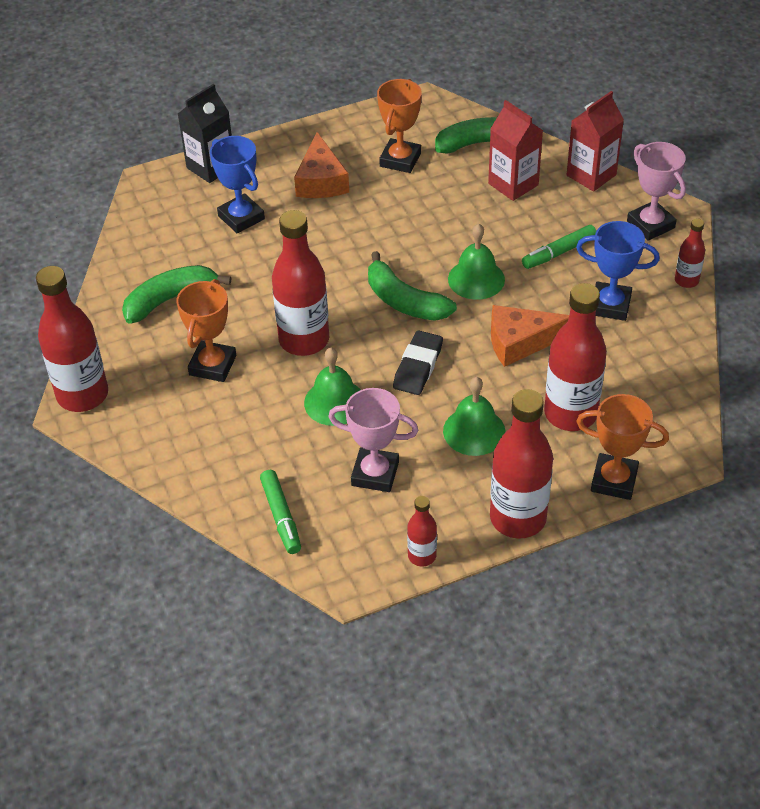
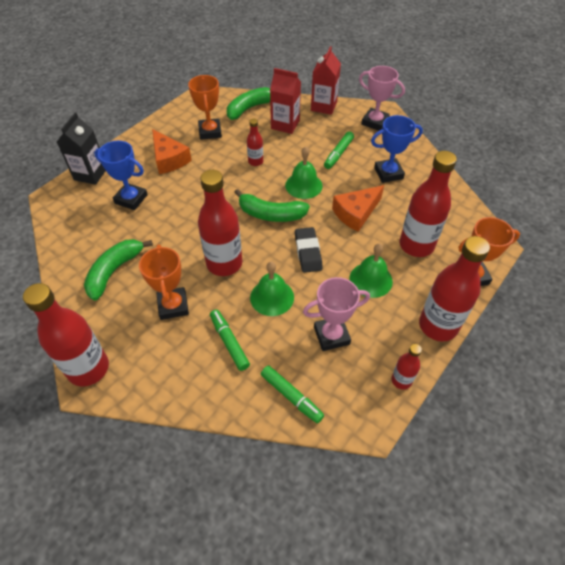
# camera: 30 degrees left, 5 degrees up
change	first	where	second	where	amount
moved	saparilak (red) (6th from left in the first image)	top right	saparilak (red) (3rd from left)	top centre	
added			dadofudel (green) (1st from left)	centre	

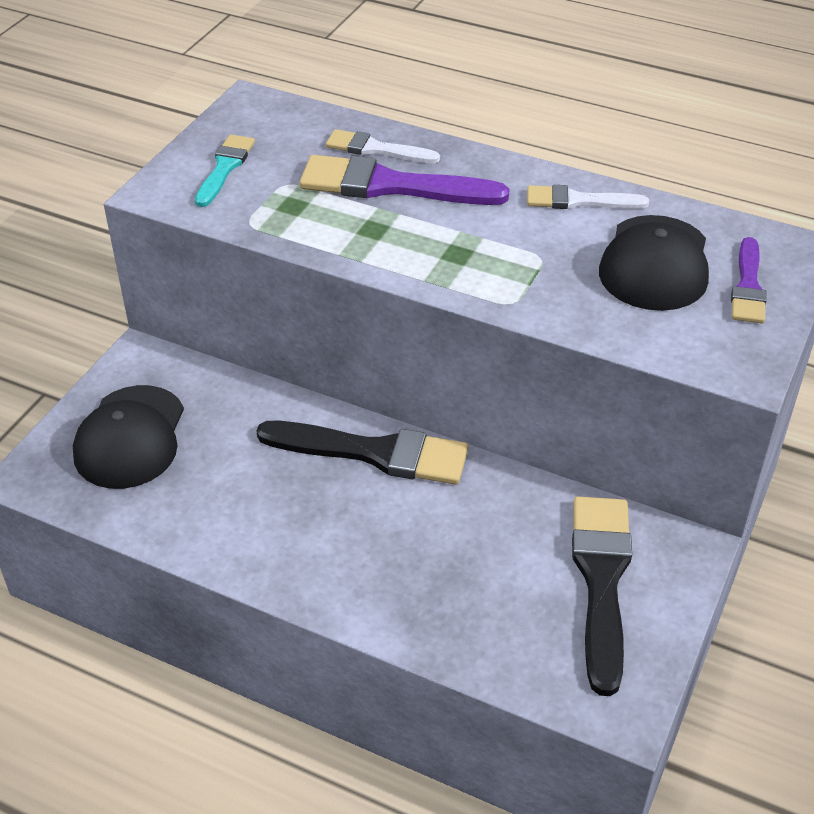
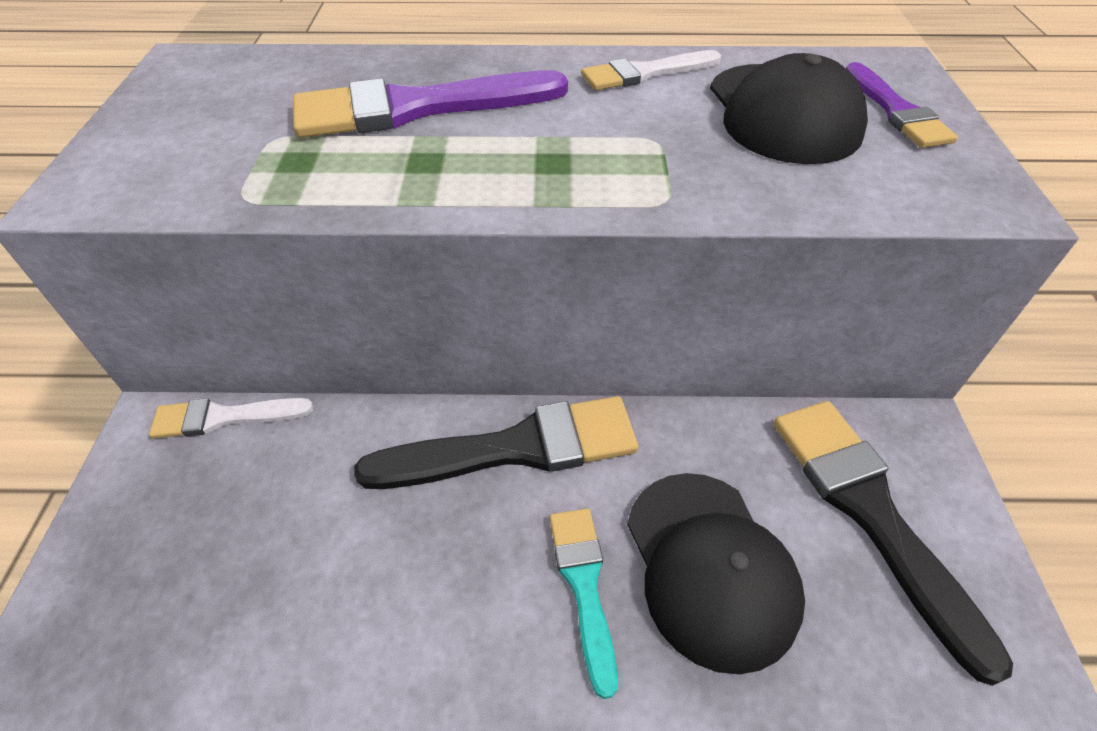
# camera: 25 degrees left, 5 degrees up
change	first	where	second	where	amount
moved	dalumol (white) (1st from left)	top centre		middle left	
moved	dalumol (turquoise)	top left		bottom centre	
moved	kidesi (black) (1st from left)	middle left		bottom centre	

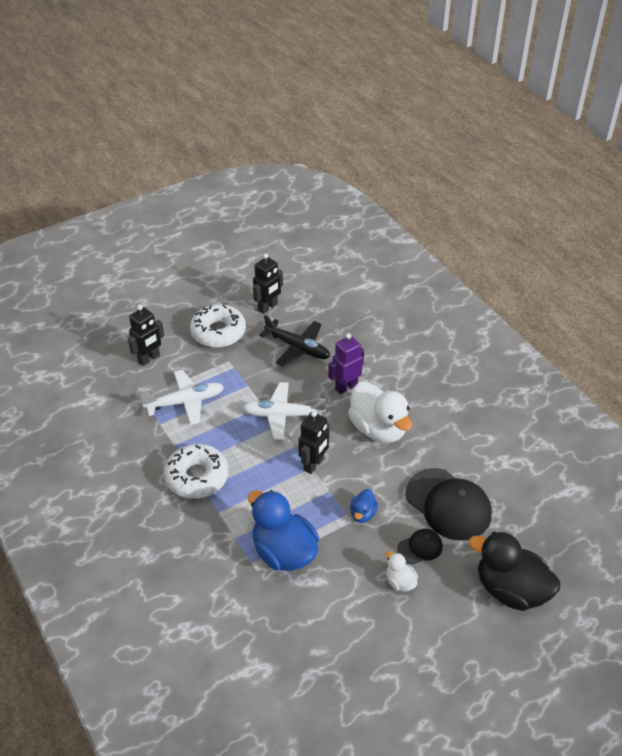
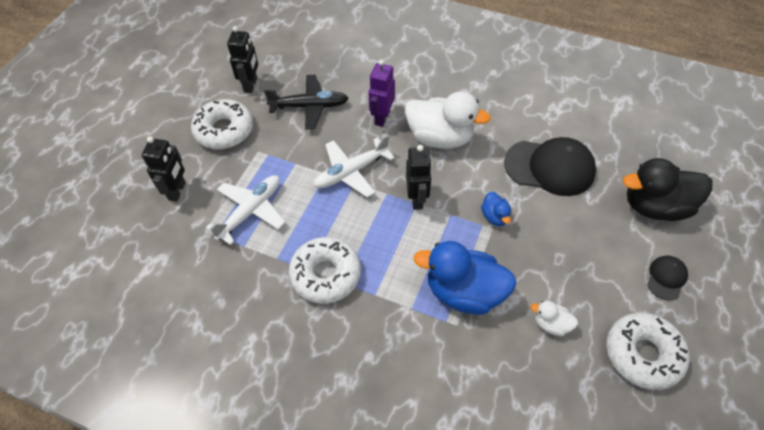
# camera: 35 degrees left, 10 degrees up
change	first	where	second	where	amount
moved	kidesi (black) (1st from left in the first image)	bottom right	kidesi (black) (2nd from left)	middle right	
moved	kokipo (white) (2nd from left)	bottom centre		bottom right	
added			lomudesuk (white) (3rd from left)	bottom right	

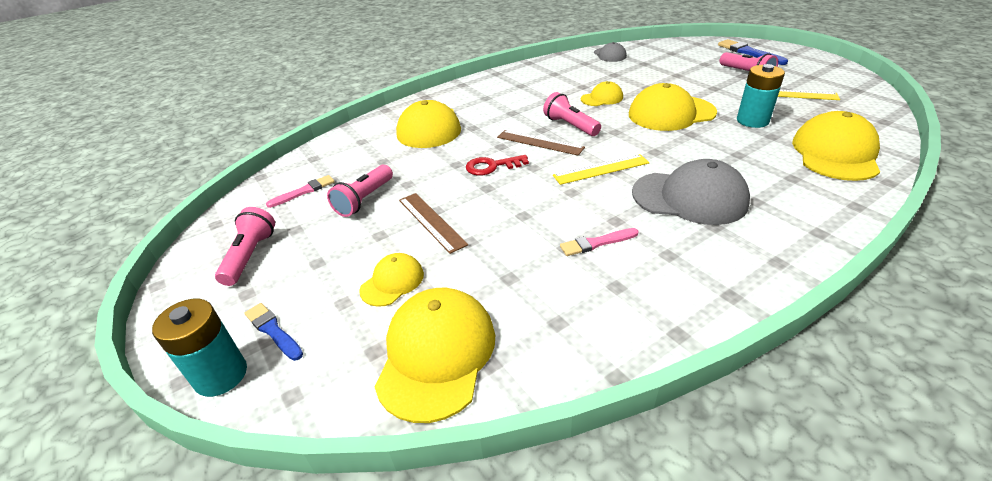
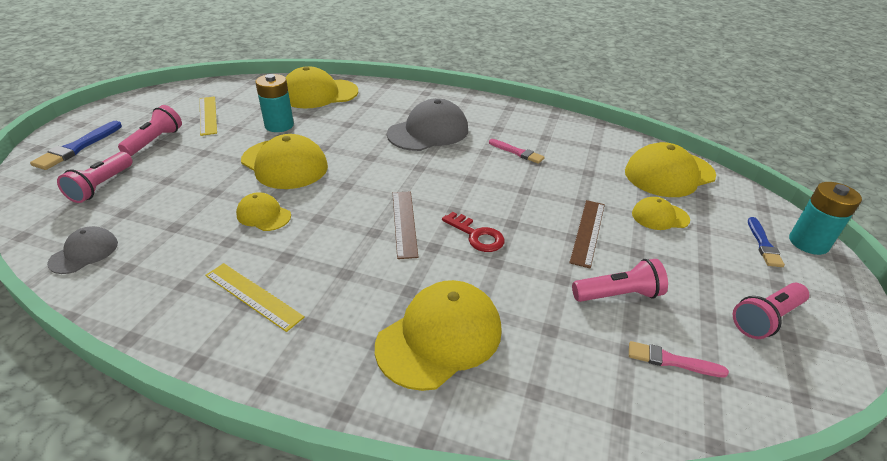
# camera: 130 degrees left, 0 degrees up
change	first	where	second	where	amount
moved	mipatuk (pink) (3rd from left in the first image)	top centre	mipatuk (pink) (1st from left)	middle left	
moved	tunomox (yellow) (1st from left in the first image)	centre	tunomox (yellow) (2nd from left)	middle left	
turned	kidesi (grey) (2nd from left)	middle right		top centre	75 degrees clockwise

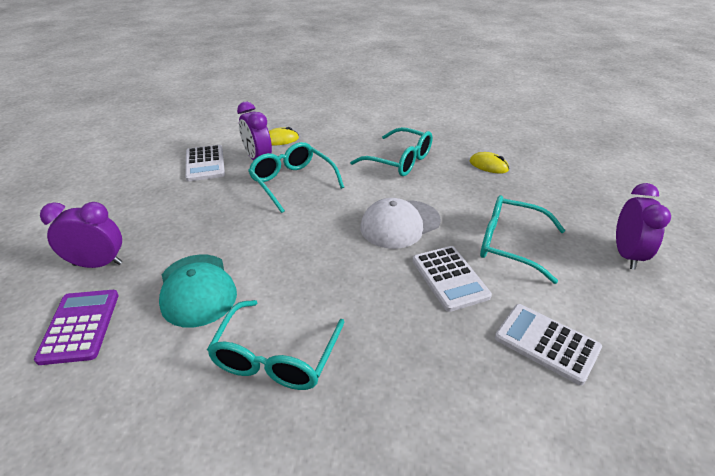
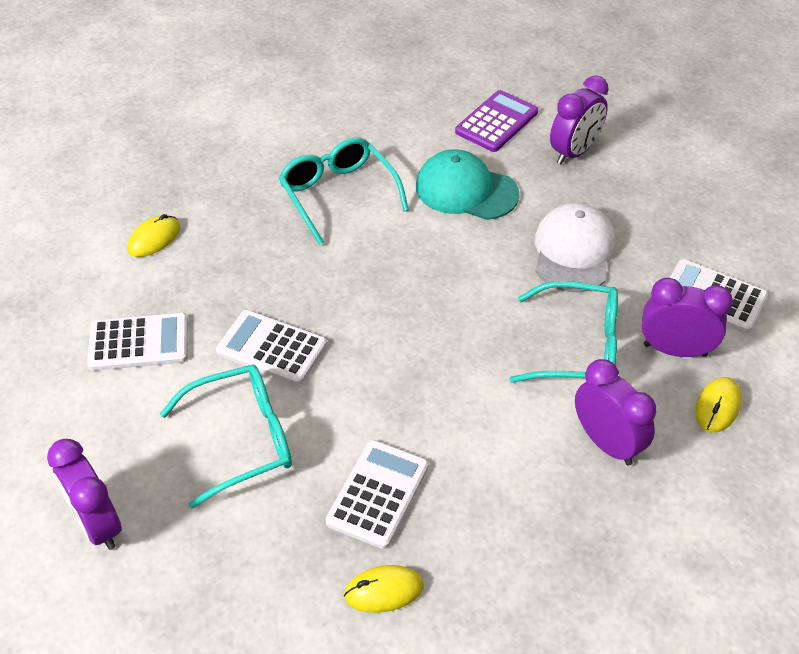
# camera: 135 degrees right, 10 degrees up
change	first	where	second	where	amount
removed	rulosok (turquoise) (3rd from left)	top centre			
moved	kidesi (white)	centre		middle right	
turned	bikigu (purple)	bottom left		top centre	90 degrees counterclockwise
added			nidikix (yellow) (1st from left)	middle left	
added			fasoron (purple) (3rd from left)	middle right	
added			bikigu (white) (3rd from left)	bottom centre	

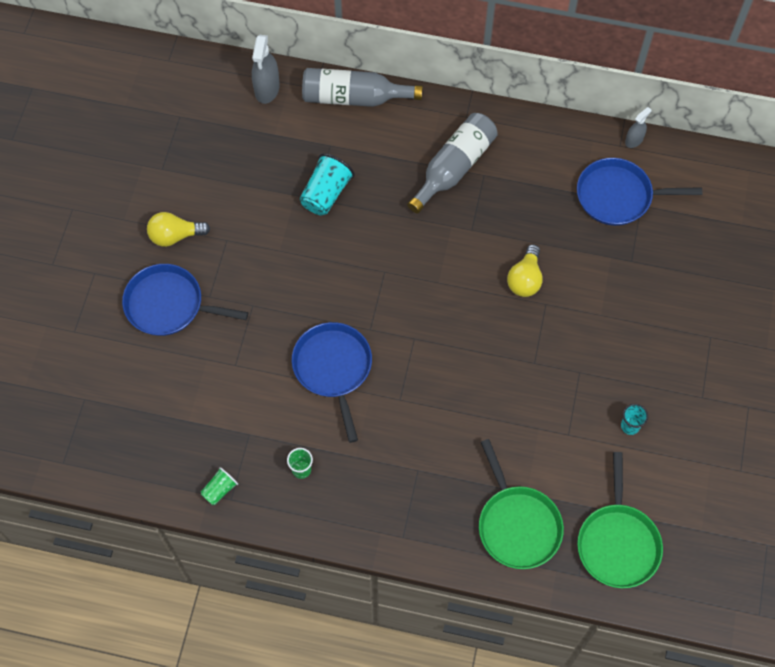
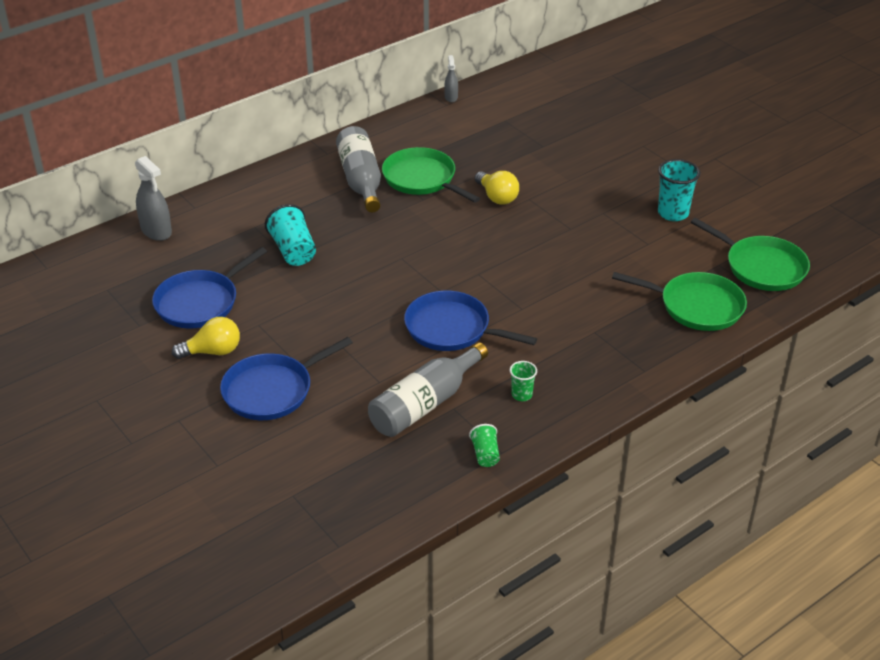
# camera: 50 degrees left, 25 degrees down
change	first	where	second	where	amount
moved	saparilak (grey) (1st from left in the first image)	top centre	saparilak (grey) (2nd from left)	centre	
moved	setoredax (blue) (3rd from left in the first image)	top right	setoredax (blue) (1st from left)	middle left	
turned	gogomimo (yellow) (1st from left)	middle left		middle left	135 degrees counterclockwise
resized	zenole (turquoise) (2nd from left)	middle right		top right	x1.75
added			setoredax (green) (1st from left)	top centre	

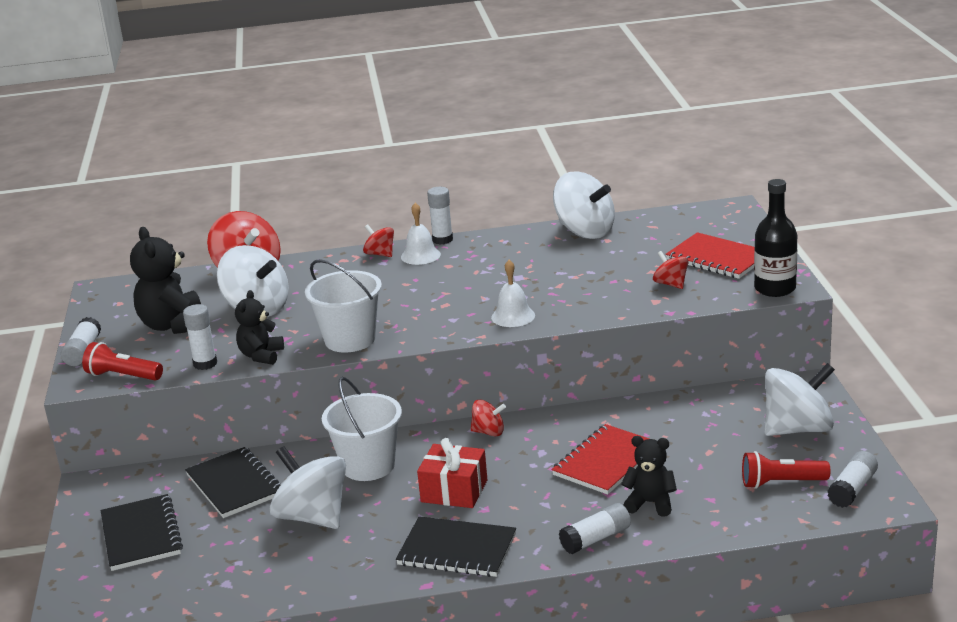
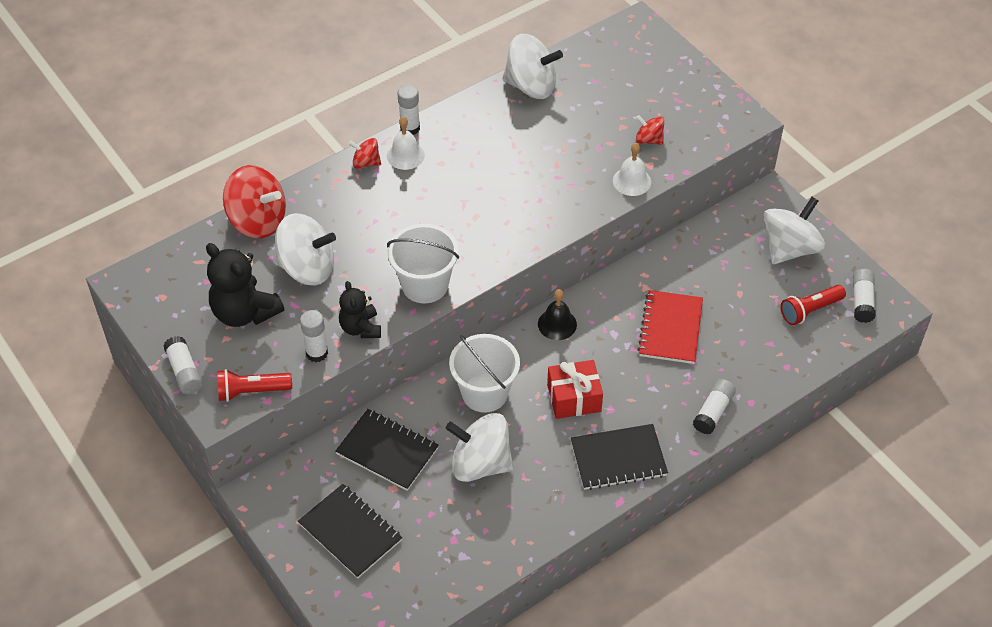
# camera: 30 degrees left, 25 degrees up
change	first	where	second	where	amount
removed	saparilak (black)	middle right			
removed	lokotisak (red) (2nd from left)	middle right			
moved	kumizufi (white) (2nd from left)	centre		top centre	
replaced	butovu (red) (3rd from left)	bottom centre	kumizufi (black)	centre	
removed	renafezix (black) (3rd from left)	bottom right			

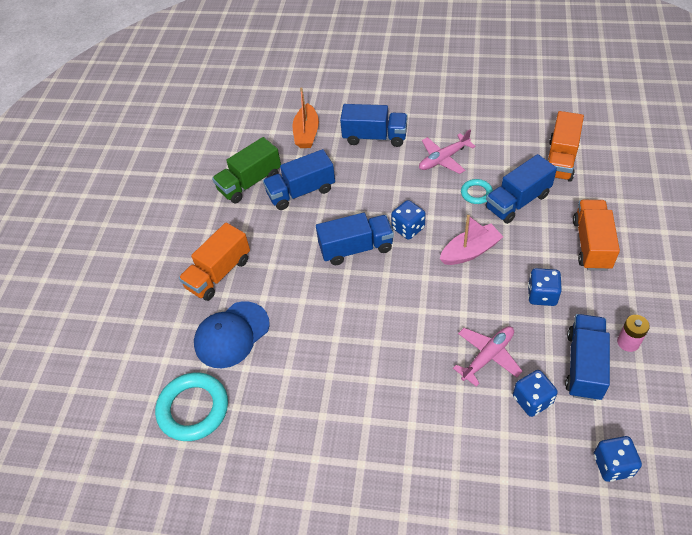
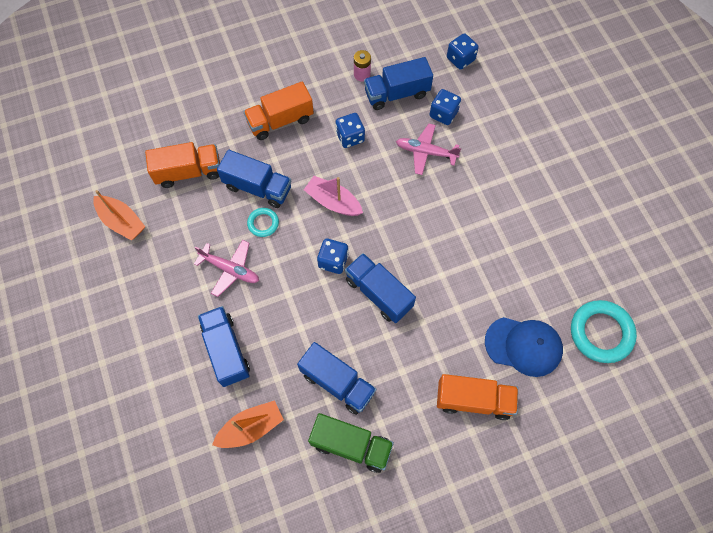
# camera: 125 degrees left, 15 degrees up
change	first	where	second	where	amount
added			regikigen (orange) (1st from left)	middle left	

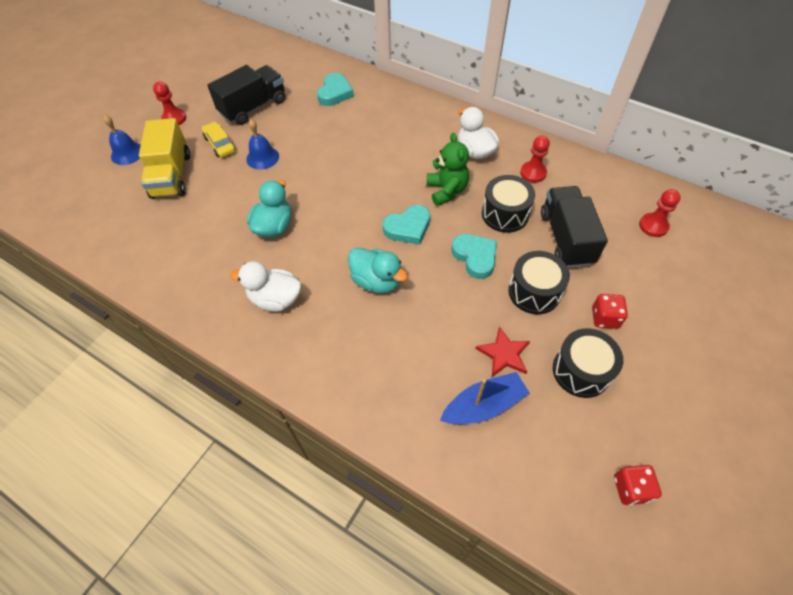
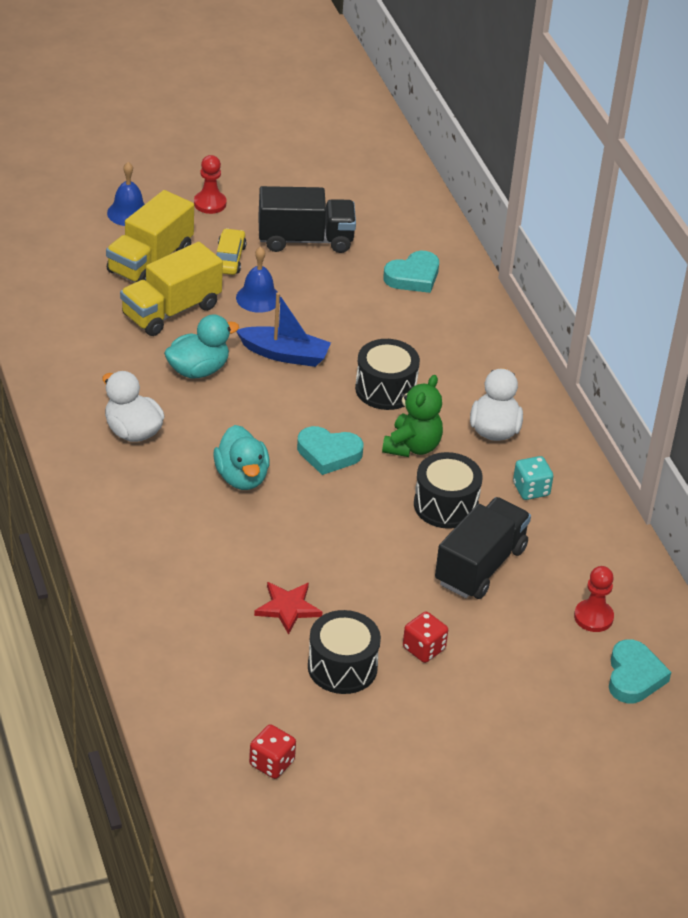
# camera: 35 degrees right, 15 degrees down
change	first	where	second	where	amount
replaced	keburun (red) (2nd from left)	top right	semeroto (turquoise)	middle right	
moved	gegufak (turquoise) (3rd from left)	centre		bottom right	
moved	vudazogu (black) (2nd from left)	middle right		centre	
moved	regikigen (blue)	bottom centre		centre	
added			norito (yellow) (2nd from left)	top left	

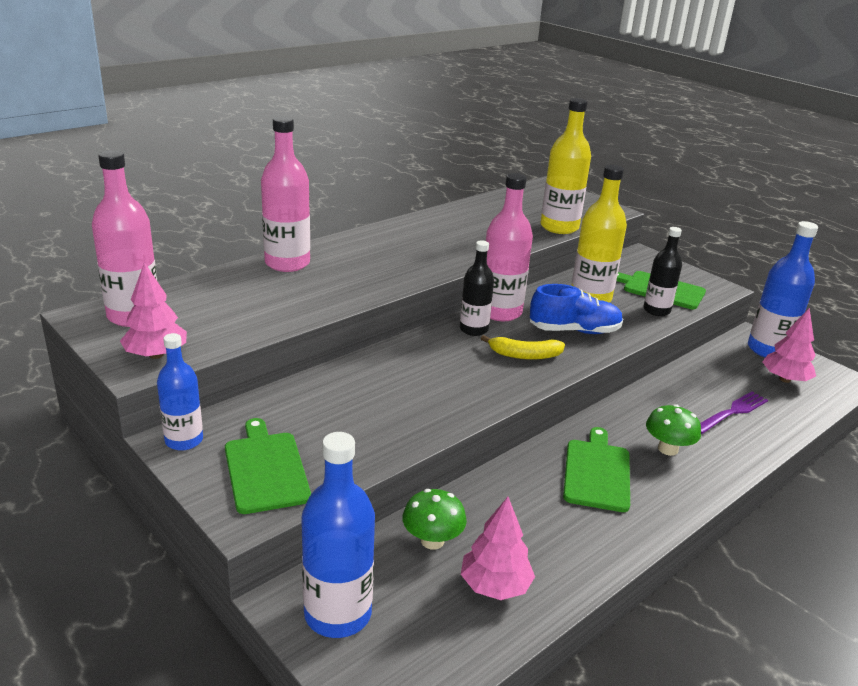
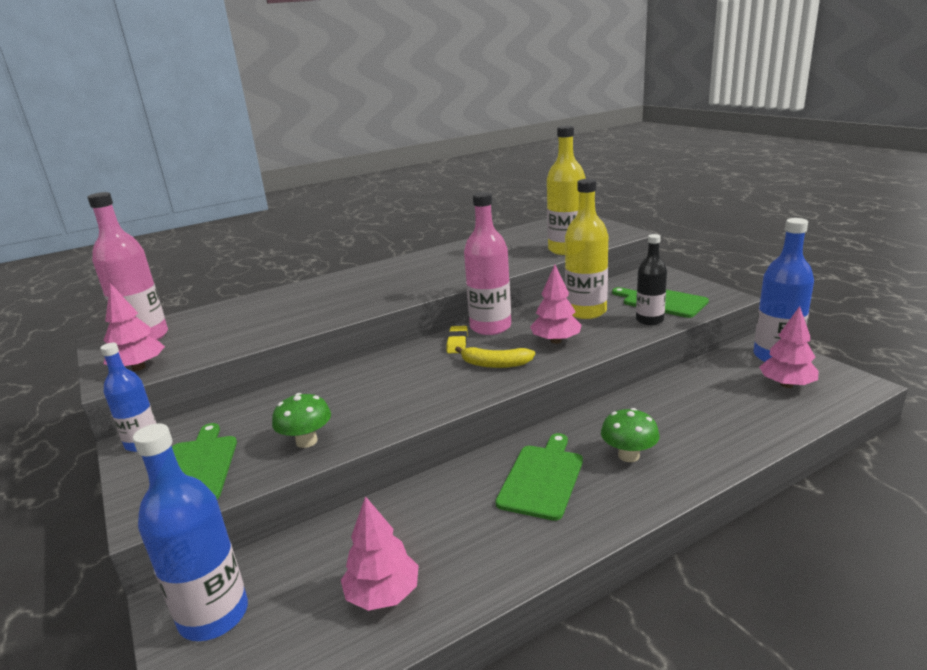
# camera: 15 degrees right, 5 degrees down
change	first	where	second	where	amount
removed	saparilak (pink) (2nd from left)	top left			
replaced	saparilak (black) (1st from left)	centre	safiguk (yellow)	centre	
replaced	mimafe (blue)	middle right	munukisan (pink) (3rd from left)	centre	
removed	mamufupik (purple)	middle right			
moved	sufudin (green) (1st from left)	bottom centre		middle left	

